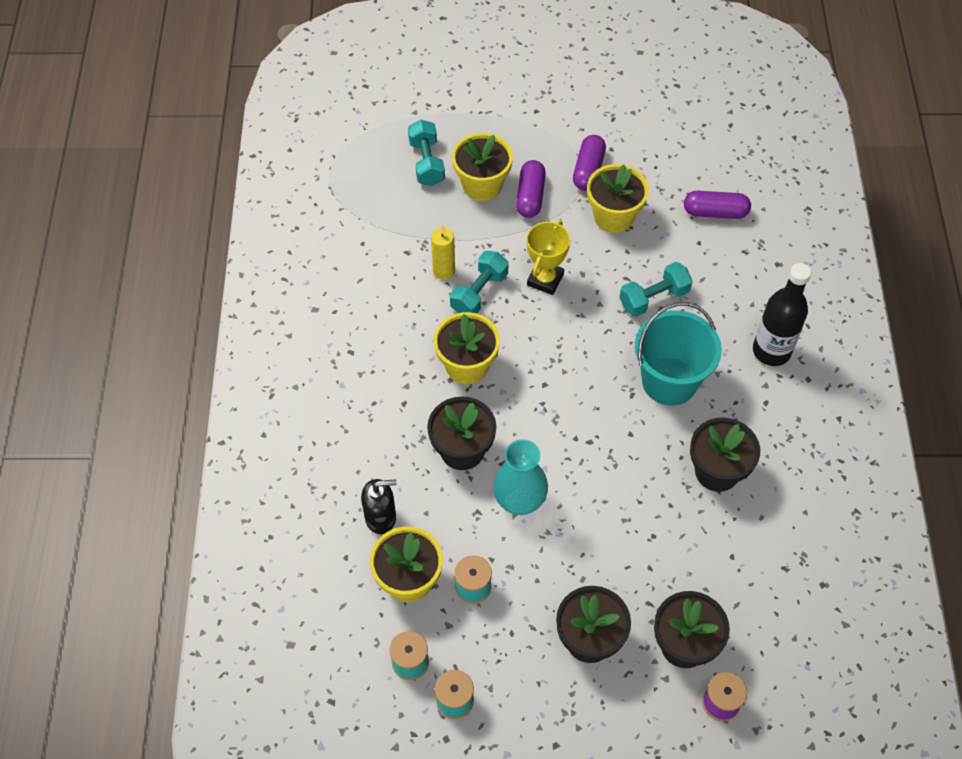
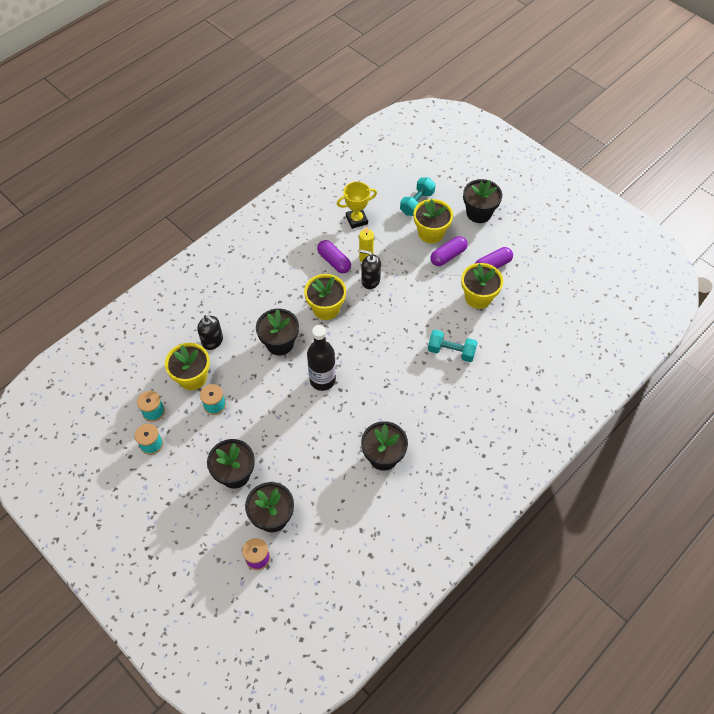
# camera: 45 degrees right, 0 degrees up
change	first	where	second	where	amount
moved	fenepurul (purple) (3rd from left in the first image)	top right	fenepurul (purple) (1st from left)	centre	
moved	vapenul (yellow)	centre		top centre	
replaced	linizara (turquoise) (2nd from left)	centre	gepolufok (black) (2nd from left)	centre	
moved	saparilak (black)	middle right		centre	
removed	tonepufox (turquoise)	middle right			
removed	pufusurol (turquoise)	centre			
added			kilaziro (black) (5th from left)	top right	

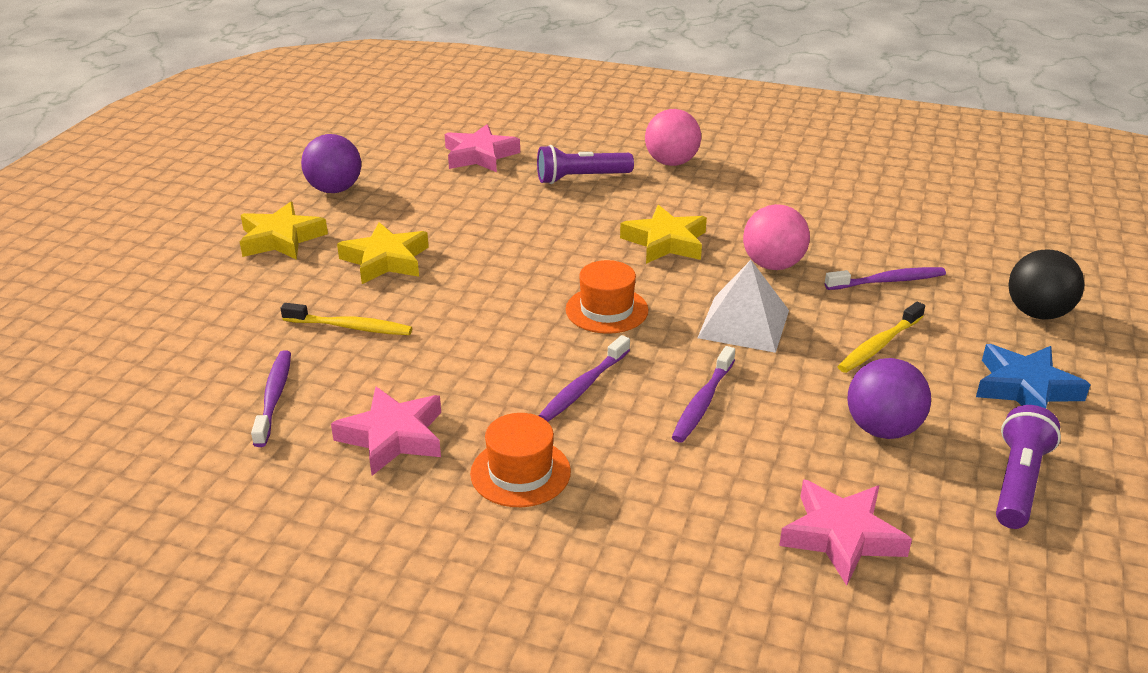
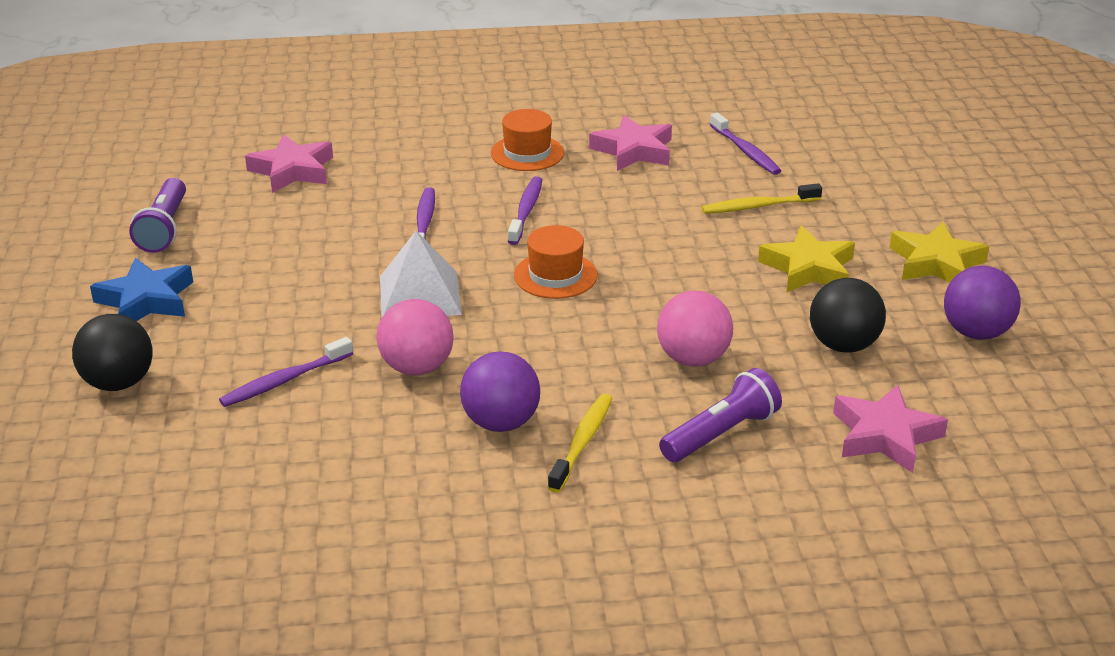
# camera: 155 degrees right, 0 degrees up
change	first	where	second	where	amount
moved	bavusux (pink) (1st from left in the first image)	top centre	bavusux (pink) (2nd from left)	centre	
removed	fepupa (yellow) (3rd from left)	centre			
moved	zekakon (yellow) (2nd from left in the first image)	middle right	zekakon (yellow) (1st from left)	bottom centre	
moved	bavusux (purple) (2nd from left in the first image)	middle right	bavusux (purple) (1st from left)	centre	
added			bavusux (black) (2nd from left)	middle right	

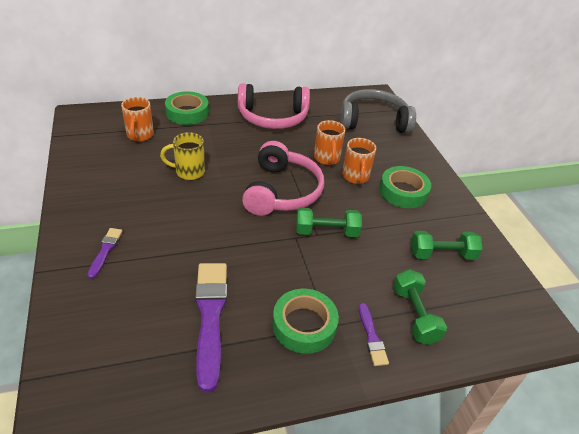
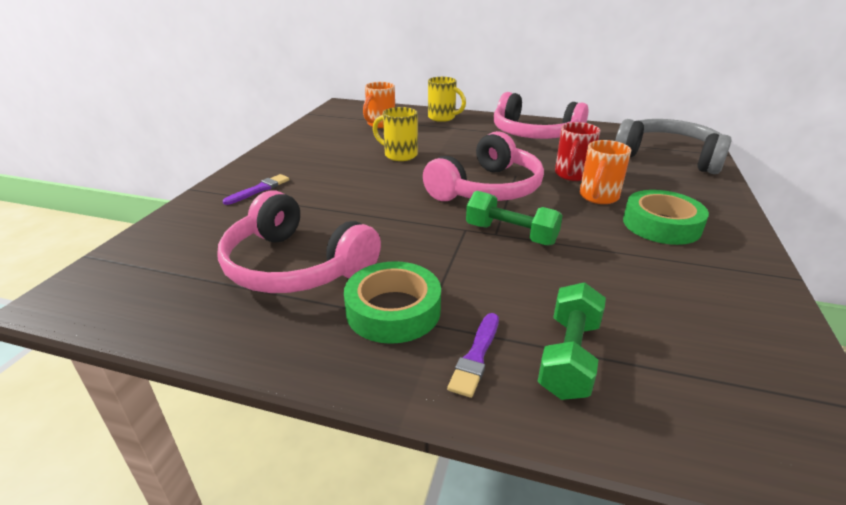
# camera: 35 degrees right, 10 degrees down
change	first	where	second	where	amount
replaced	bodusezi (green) (1st from left)	top left	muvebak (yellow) (2nd from left)	top centre	
recoloured	muvebak (orange) (2nd from left)	top centre	muvebak (red)	top right	
removed	linizara (green) (3rd from left)	middle right			
replaced	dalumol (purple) (2nd from left)	bottom centre	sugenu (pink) (1st from left)	centre	

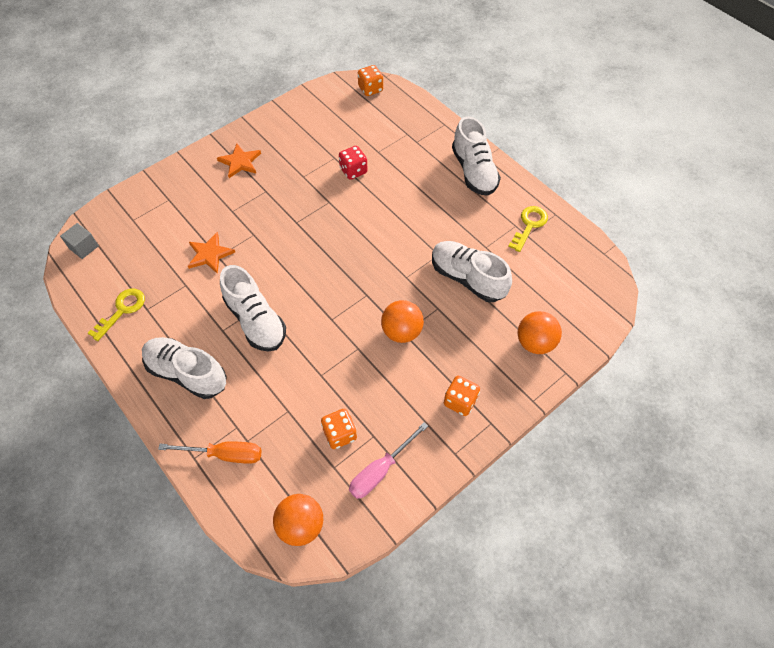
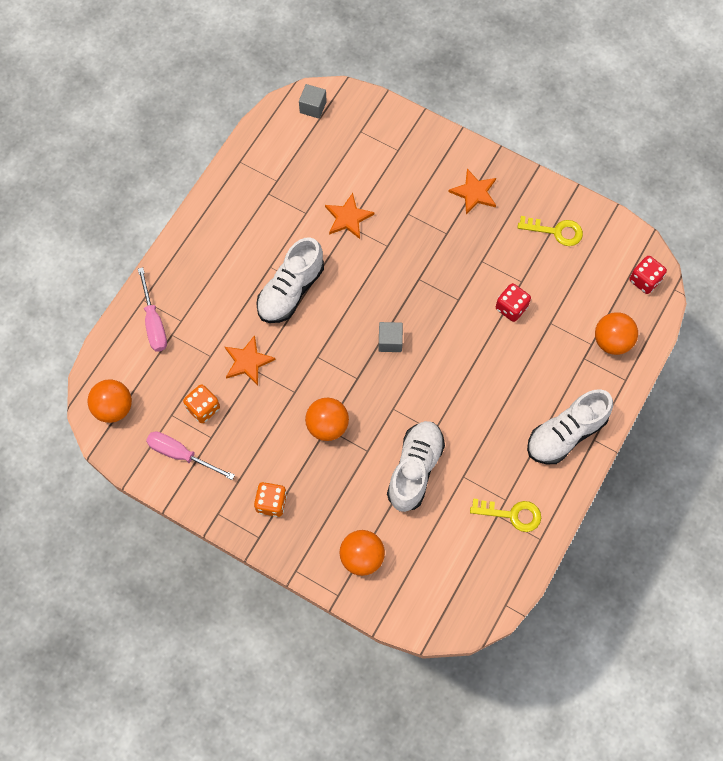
# camera: 70 degrees right, 10 degrees up
change	first	where	second	where	amount
recoloured	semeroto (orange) (2nd from left)	top centre	semeroto (red) (2nd from left)	middle right	
moved	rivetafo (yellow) (1st from left in the first image)	middle left	rivetafo (yellow) (2nd from left)	top right	
removed	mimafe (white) (1st from left)	middle left			
recoloured	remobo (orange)	bottom left	remobo (pink) (1st from left)	middle left	
added			bavusux (orange) (4th from left)	middle right	
added			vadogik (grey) (2nd from left)	centre	
added			fepupa (orange) (1st from left)	centre	

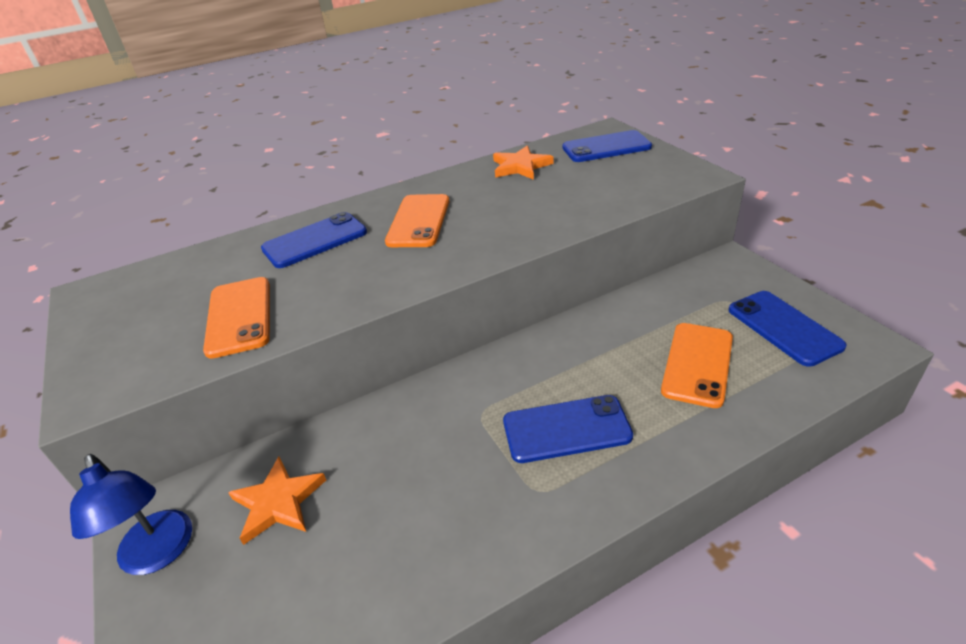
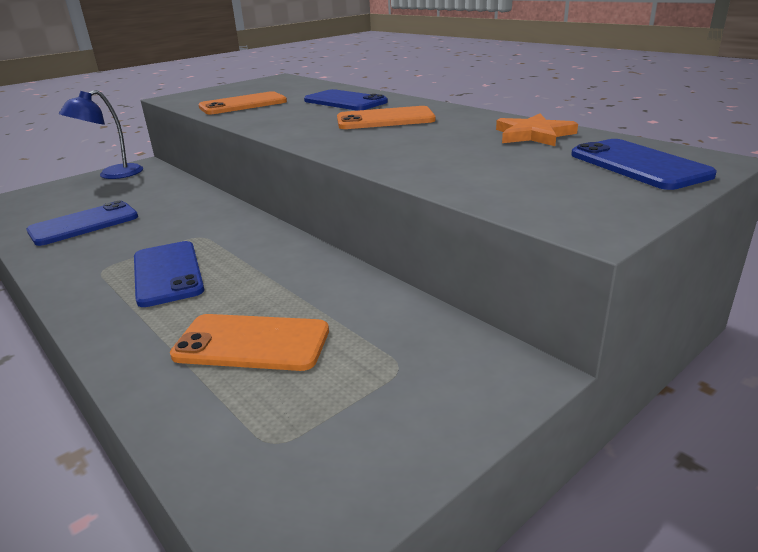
# camera: 75 degrees right, 10 degrees down
change	first	where	second	where	amount
moved	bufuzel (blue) (4th from left in the first image)	middle right	bufuzel (blue) (1st from left)	middle left	
removed	fepupa (orange) (1st from left)	bottom left			

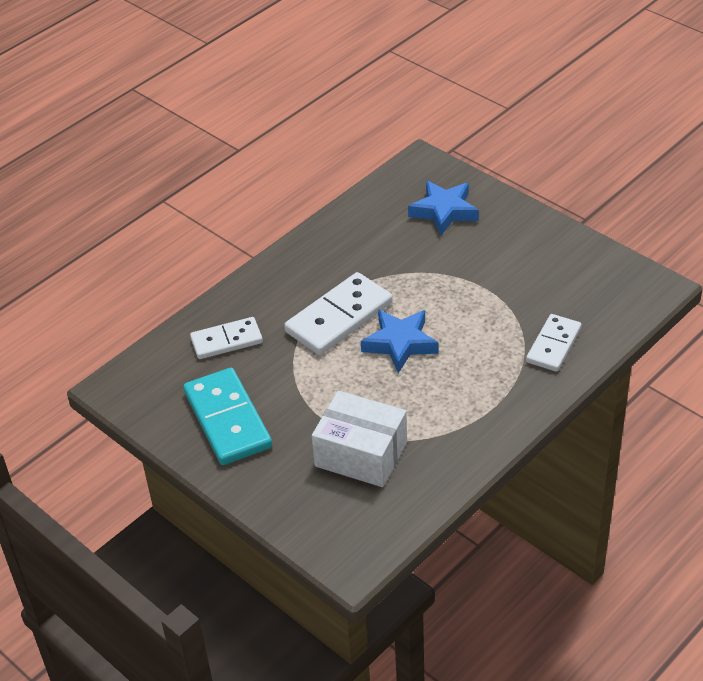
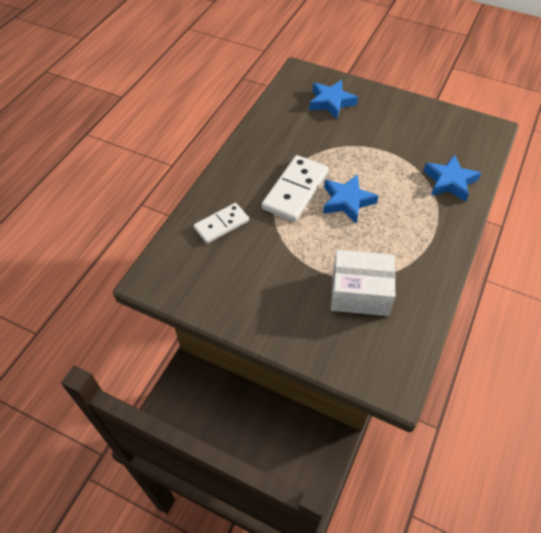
# camera: 20 degrees left, 10 degrees up
change	first	where	second	where	amount
replaced	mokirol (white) (3rd from left)	middle right	fepupa (blue) (3rd from left)	middle right	
removed	mokirol (turquoise)	middle left			

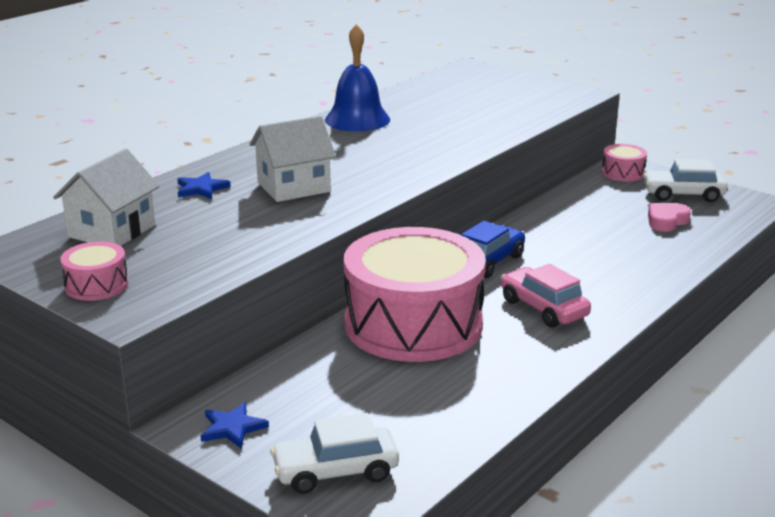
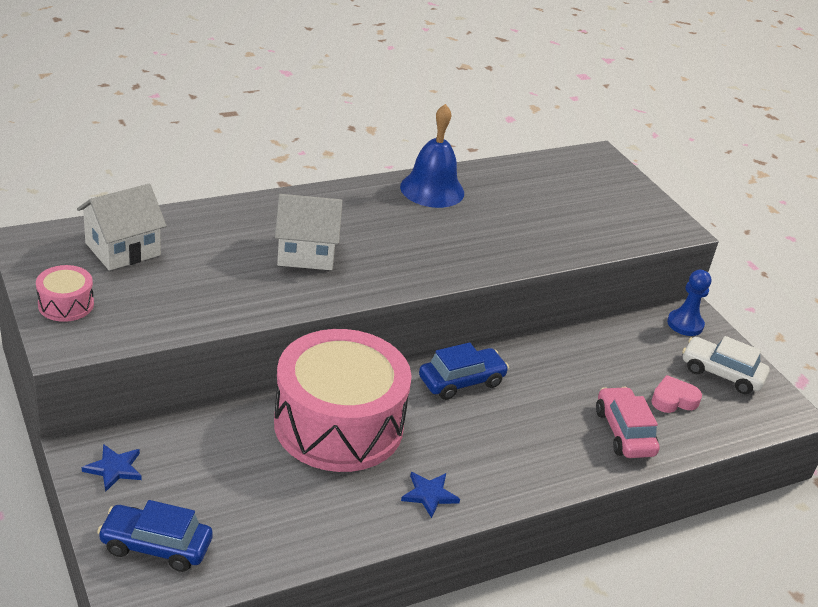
# camera: 20 degrees right, 10 degrees up
change	first	where	second	where	amount
replaced	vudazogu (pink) (3rd from left)	top right	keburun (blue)	middle right	
moved	fepupa (blue) (1st from left in the first image)	middle left	fepupa (blue) (2nd from left)	bottom centre	
moved	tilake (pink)	middle right		bottom right	
recoloured	tilake (white) (1st from left)	bottom centre	tilake (blue) (1st from left)	bottom left	

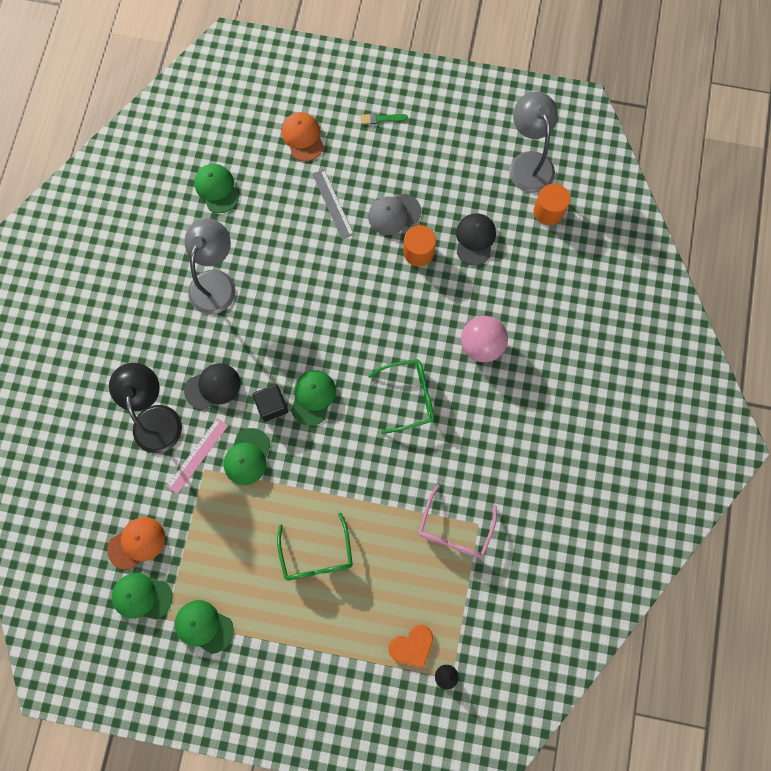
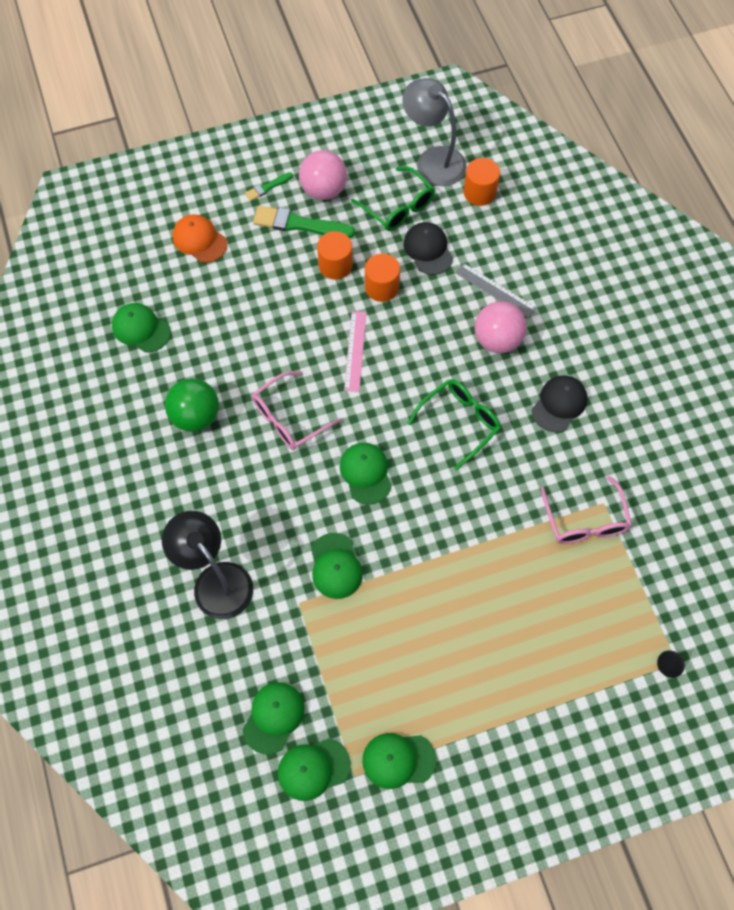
# camera: 30 degrees left, 10 degrees down
change	first	where	second	where	amount
moved	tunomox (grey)	top centre		top right	
replaced	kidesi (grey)	top centre	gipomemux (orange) (1st from left)	top centre	
replaced	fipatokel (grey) (1st from left)	middle left	bavusux (green)	middle left	
moved	kidesi (black) (1st from left in the first image)	middle left	kidesi (black) (2nd from left)	middle right	
removed	vadogik (black)	centre			
moved	tunomox (pink)	middle left		centre	
moved	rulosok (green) (1st from left)	bottom centre		top centre	
recoloured	kidesi (orange) (1st from left)	bottom left	kidesi (green) (2nd from left)	bottom centre	
removed	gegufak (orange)	bottom centre			
added			bavusux (pink) (1st from left)	top centre	
added			dalumol (green) (2nd from left)	top centre	
added			rulosok (pink) (1st from left)	centre	

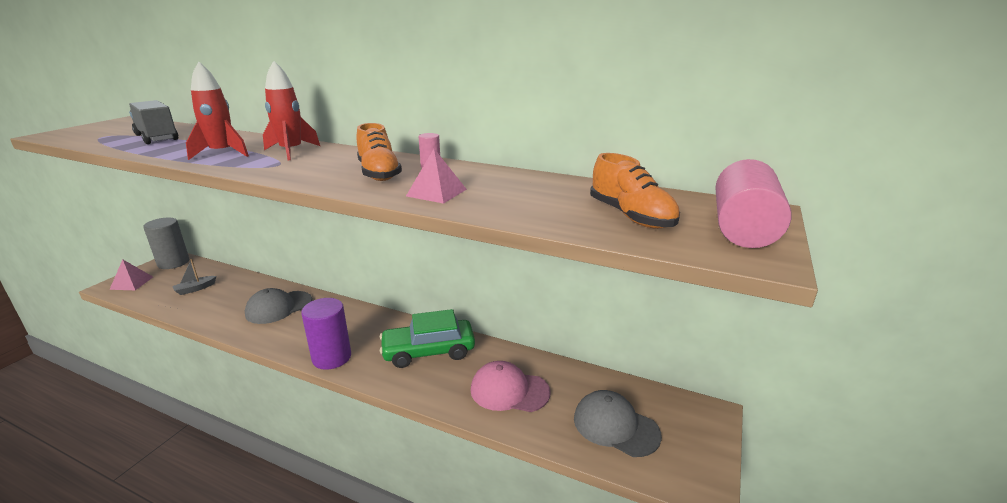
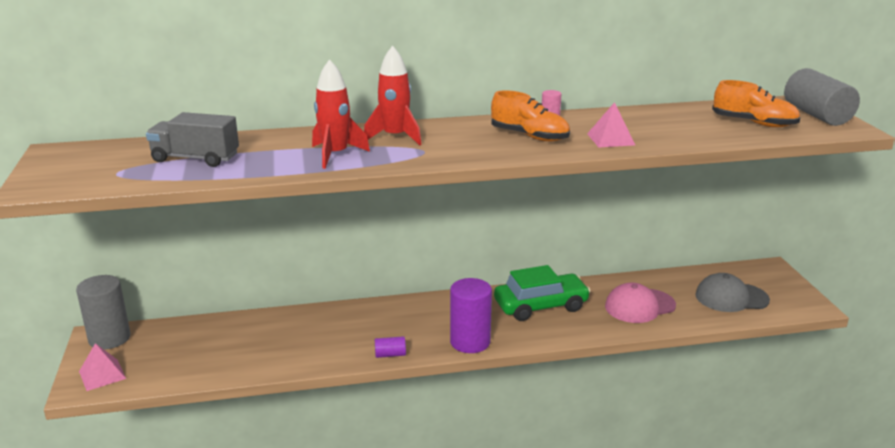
# camera: 35 degrees left, 0 degrees up
change	first	where	second	where	amount
recoloured	gipomemux (pink) (2nd from left)	middle right	gipomemux (grey) (2nd from left)	top right	
removed	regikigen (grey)	middle left			
removed	kidesi (grey) (1st from left)	middle left			
turned	tilake (green)	bottom centre		centre	150 degrees counterclockwise
added			gipomemux (purple) (1st from left)	bottom centre	

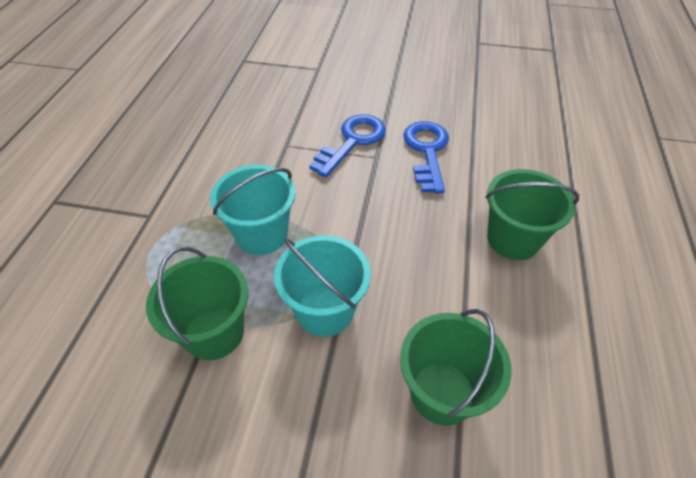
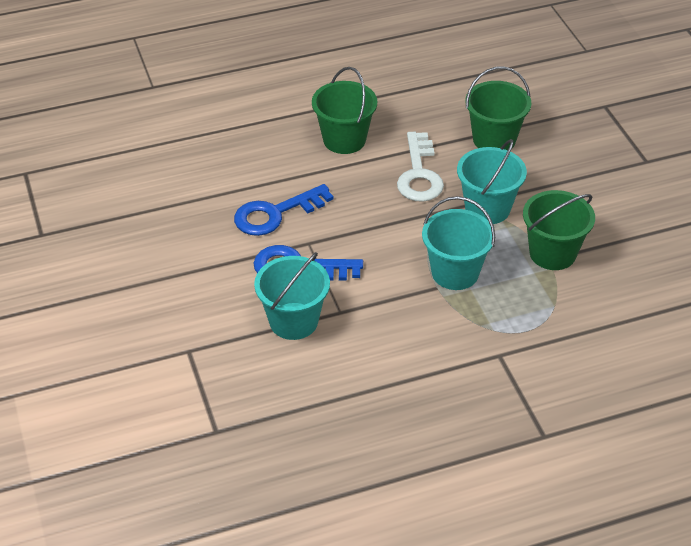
# camera: 120 degrees left, 5 degrees down
change	first	where	second	where	amount
added			rivetafo (white)	top centre	
added			tonepufox (turquoise) (1st from left)	centre	

